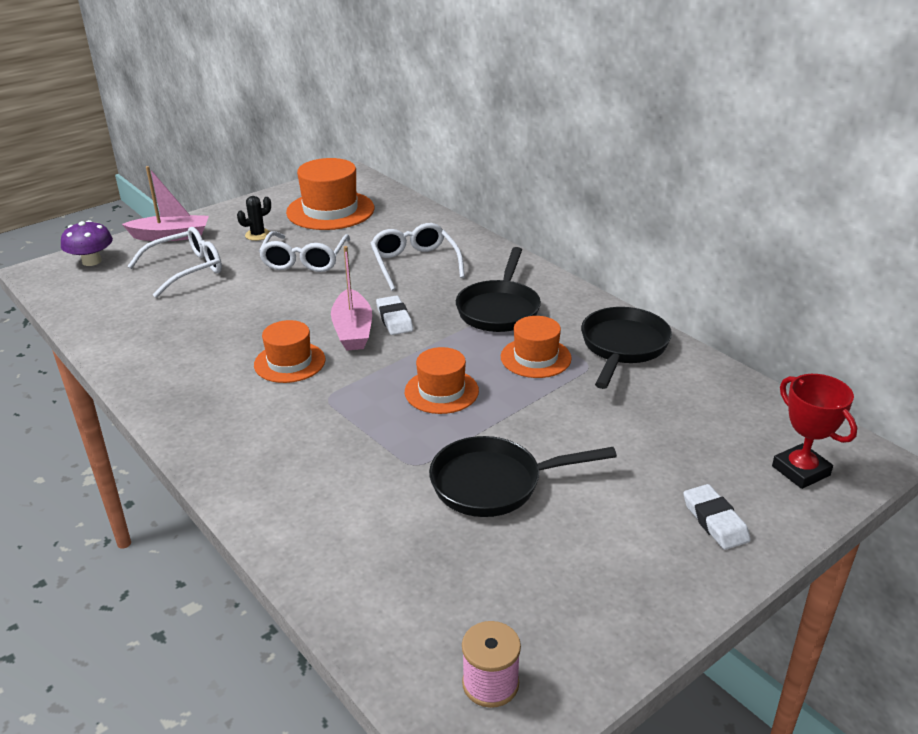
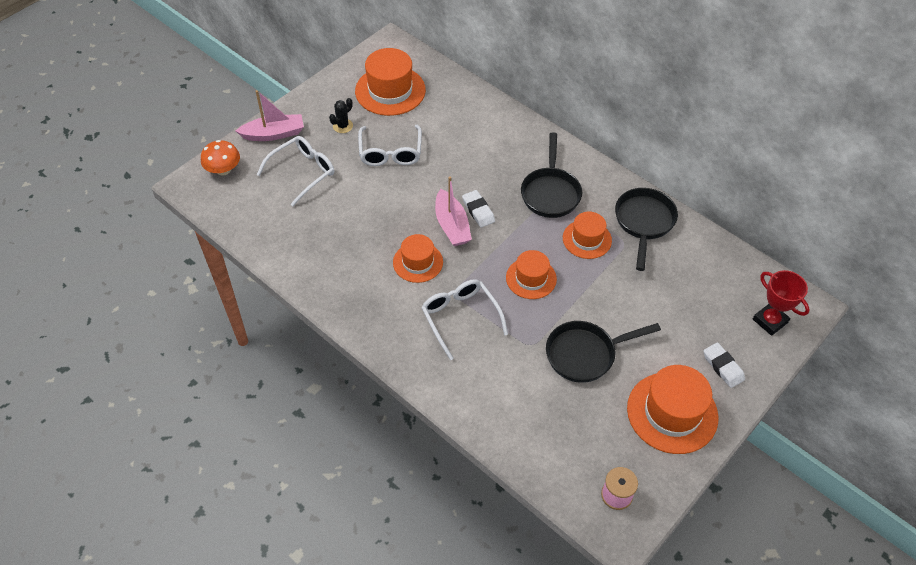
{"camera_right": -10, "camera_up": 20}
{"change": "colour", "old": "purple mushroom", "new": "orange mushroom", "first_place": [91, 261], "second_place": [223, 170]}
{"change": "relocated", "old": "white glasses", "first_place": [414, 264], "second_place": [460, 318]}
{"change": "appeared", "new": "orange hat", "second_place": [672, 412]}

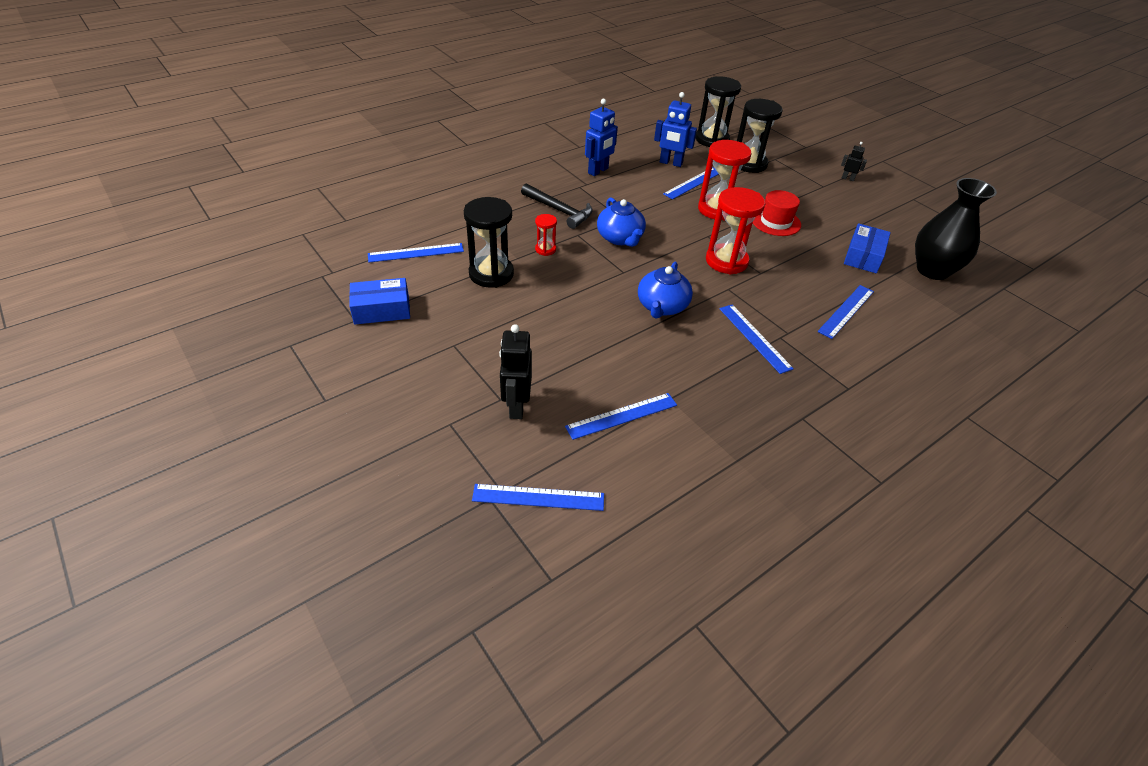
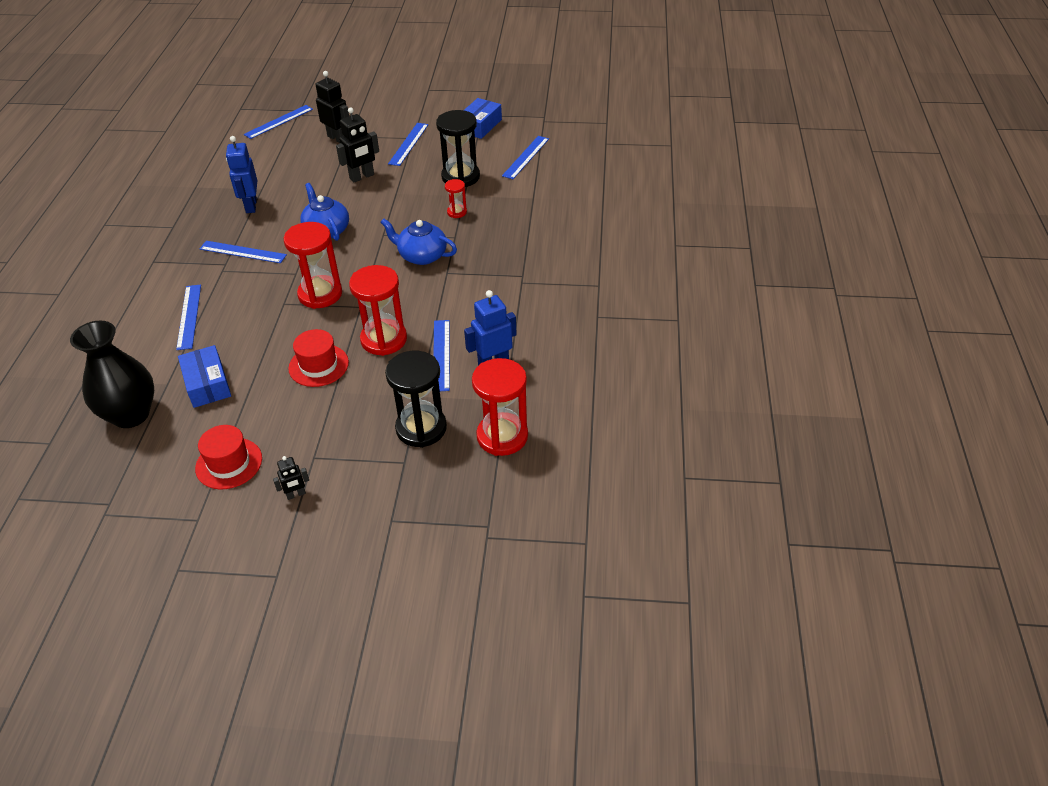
{"camera_right": 135, "camera_up": 0}
{"change": "colour", "old": "black hourglass", "new": "red hourglass", "first_place": [712, 140], "second_place": [502, 436]}
{"change": "relocated", "old": "blue robot", "first_place": [598, 171], "second_place": [251, 206]}
{"change": "missing", "old": "black hammer", "first_place": [559, 210]}
{"change": "relocated", "old": "blue ruler", "first_place": [622, 416], "second_place": [408, 144]}
{"change": "appeared", "new": "black robot", "second_place": [362, 177]}
{"change": "appeared", "new": "red hat", "second_place": [229, 463]}

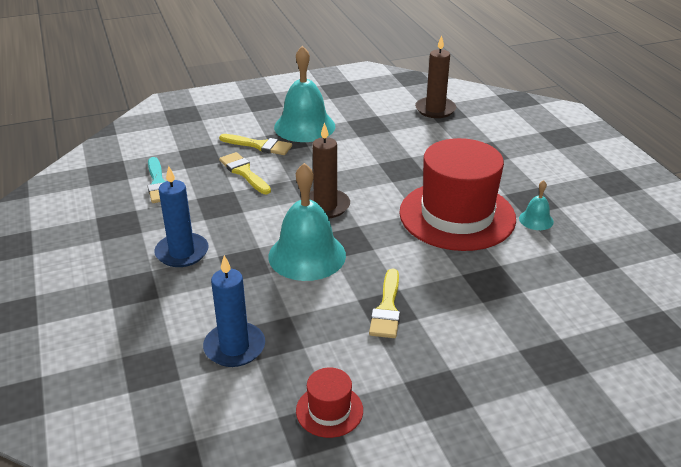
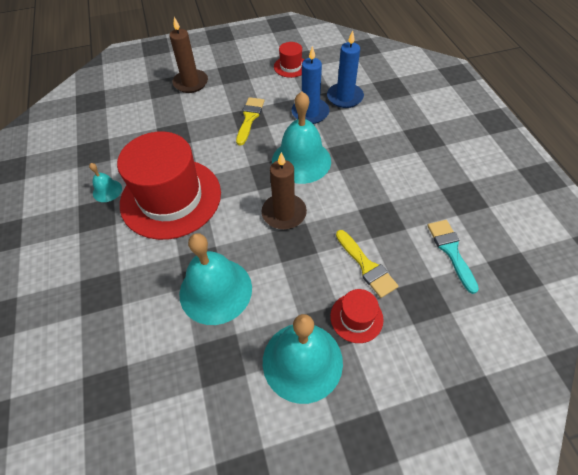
{"camera_right": -175, "camera_up": 20}
{"change": "relocated", "old": "brown candle", "first_place": [435, 109], "second_place": [191, 83]}
{"change": "exchanged", "old": "yellow brush", "new": "red hat", "first_place": [259, 145], "second_place": [356, 317]}
{"change": "relocated", "old": "blue candle", "first_place": [182, 252], "second_place": [310, 113]}
{"change": "appeared", "new": "turquoise bell", "second_place": [215, 290]}

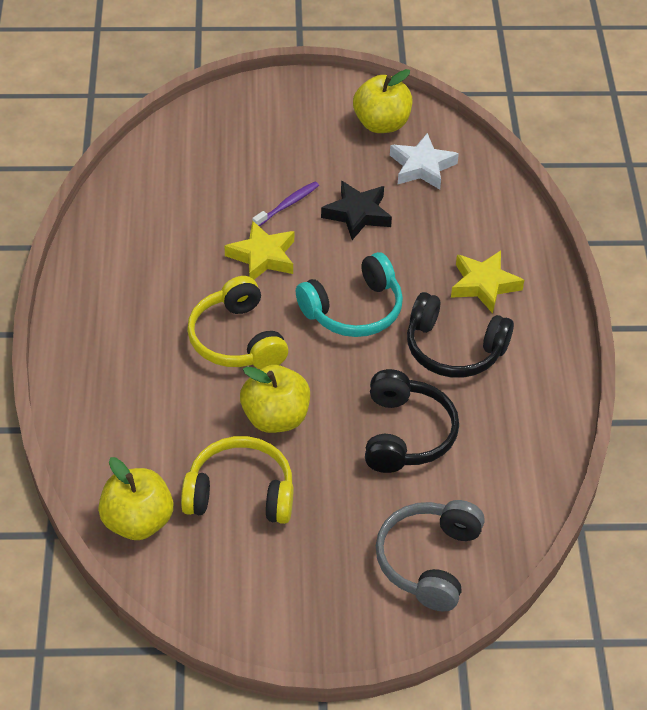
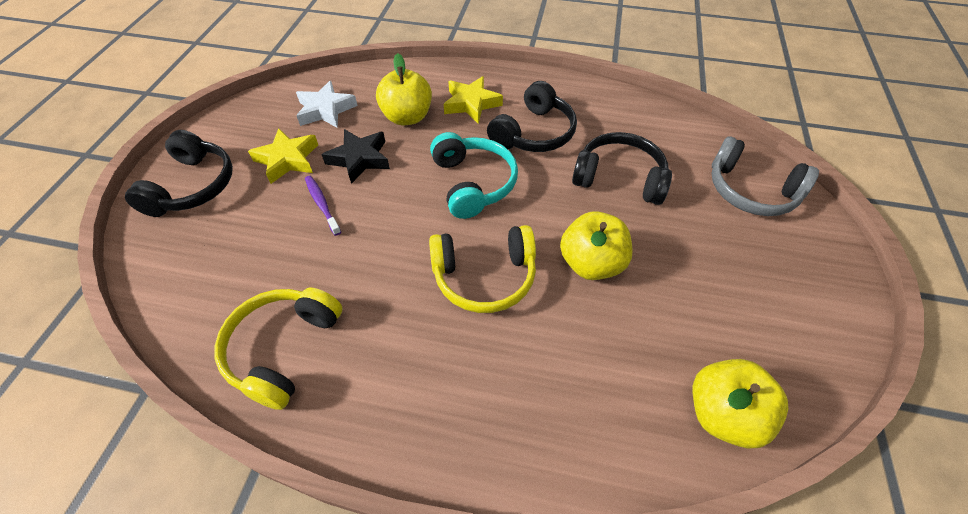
{"camera_right": -75, "camera_up": 5}
{"change": "relocated", "old": "yellow apple", "first_place": [381, 124], "second_place": [407, 117]}
{"change": "relocated", "old": "yellow star", "first_place": [263, 256], "second_place": [287, 159]}
{"change": "relocated", "old": "yellow headphones", "first_place": [240, 493], "second_place": [283, 349]}
{"change": "appeared", "new": "black headphones", "second_place": [193, 186]}

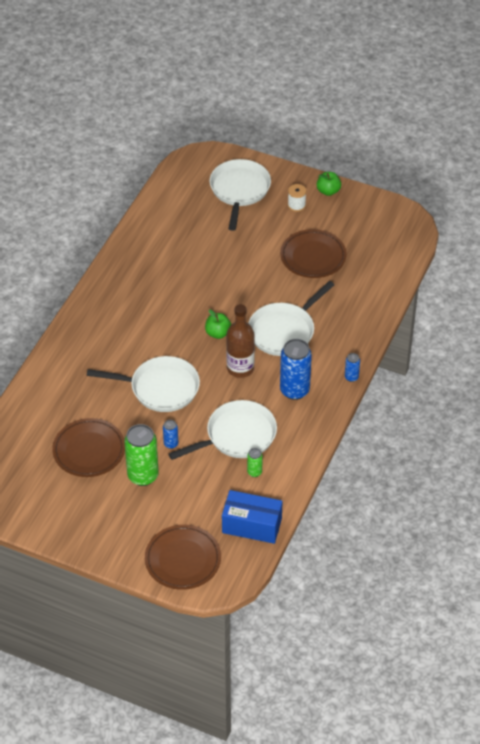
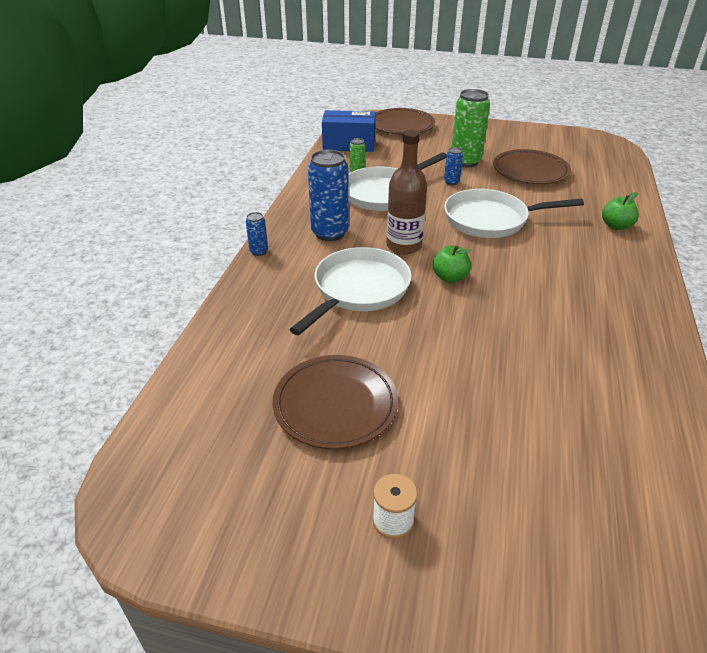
{"camera_right": 170, "camera_up": -10}
{"change": "missing", "old": "white pan", "first_place": [239, 190]}
{"change": "relocated", "old": "green apple", "first_place": [328, 191], "second_place": [616, 226]}

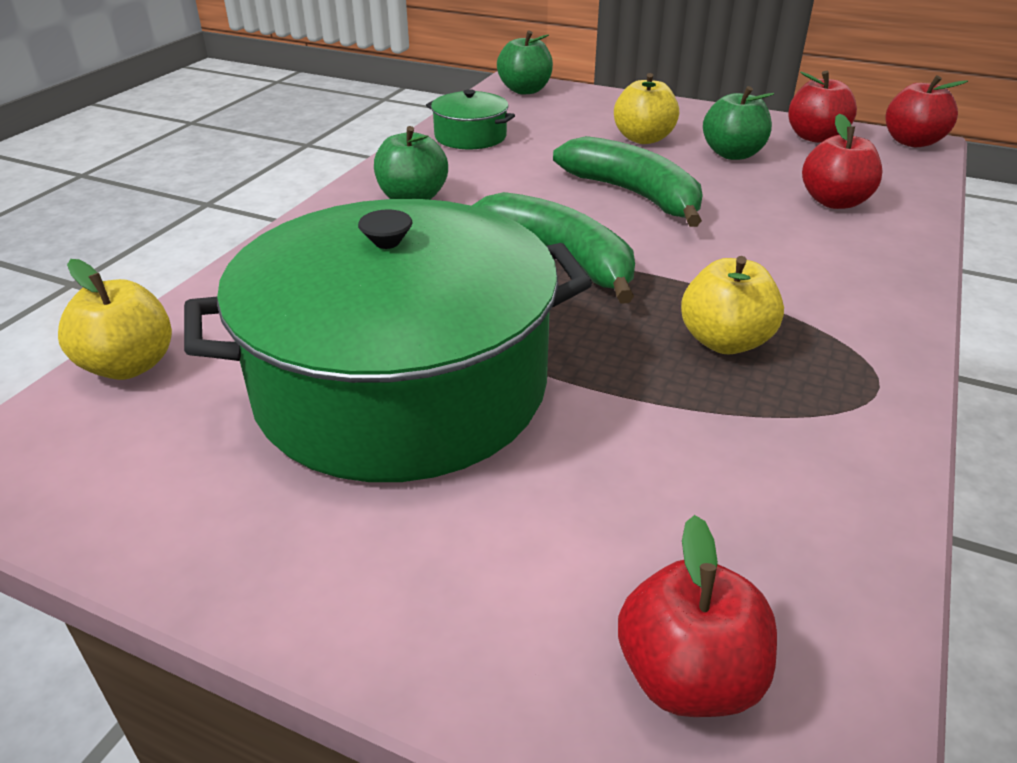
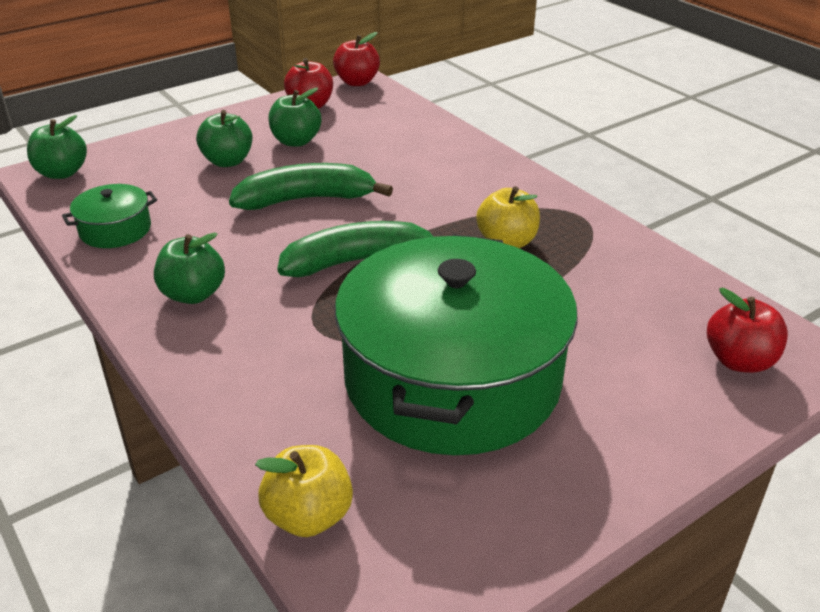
{"camera_right": -60, "camera_up": 0}
{"change": "colour", "old": "yellow apple", "new": "green apple", "first_place": [643, 139], "second_place": [227, 161]}
{"change": "missing", "old": "red apple", "first_place": [834, 202]}

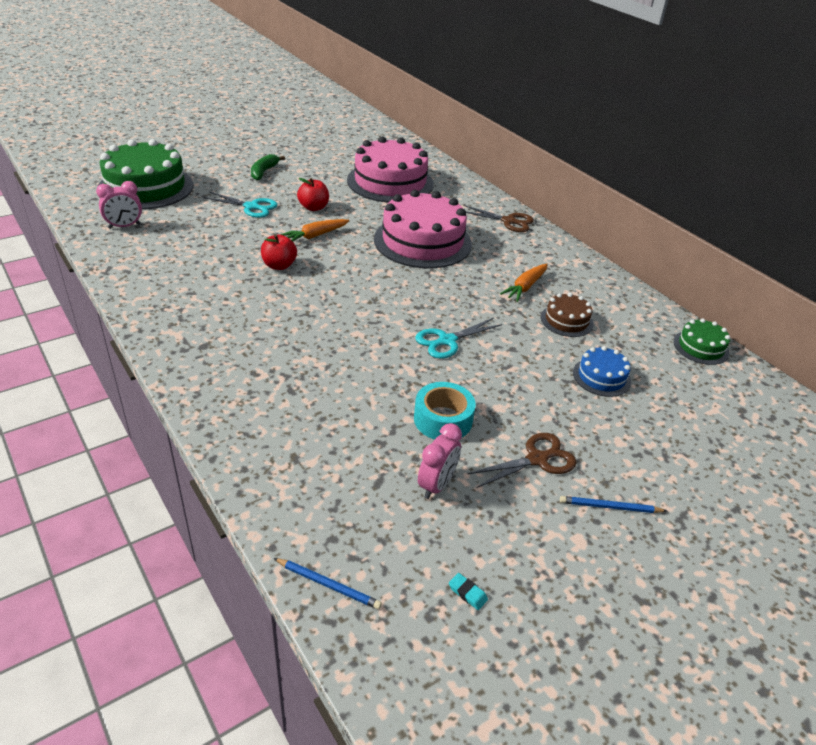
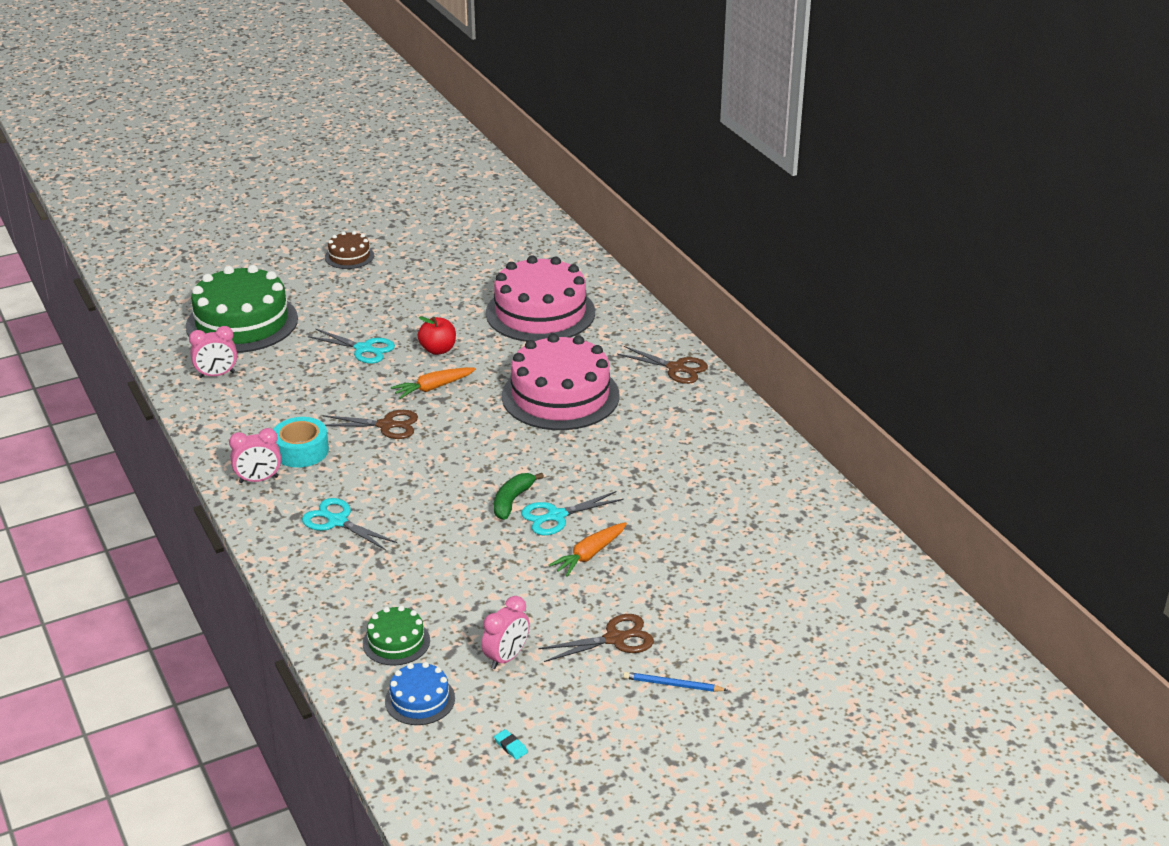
{"camera_right": 10, "camera_up": -5}
{"change": "relocated", "old": "green banana", "first_place": [264, 172], "second_place": [512, 501]}
{"change": "exchanged", "old": "red apple", "new": "brown scissors", "first_place": [279, 265], "second_place": [386, 425]}
{"change": "relocated", "old": "orange carrot", "first_place": [525, 287], "second_place": [589, 555]}
{"change": "relocated", "old": "brown cake", "first_place": [566, 320], "second_place": [349, 256]}
{"change": "relocated", "old": "green cake", "first_place": [701, 347], "second_place": [396, 642]}
{"change": "relocated", "old": "blue cake", "first_place": [601, 377], "second_place": [420, 699]}
{"change": "relocated", "old": "turquoise tape", "first_place": [443, 419], "second_place": [301, 451]}
{"change": "missing", "old": "blue pencil", "first_place": [328, 585]}
{"change": "appeared", "new": "pink clock", "second_place": [258, 479]}
{"change": "appeared", "new": "turquoise scissors", "second_place": [337, 521]}

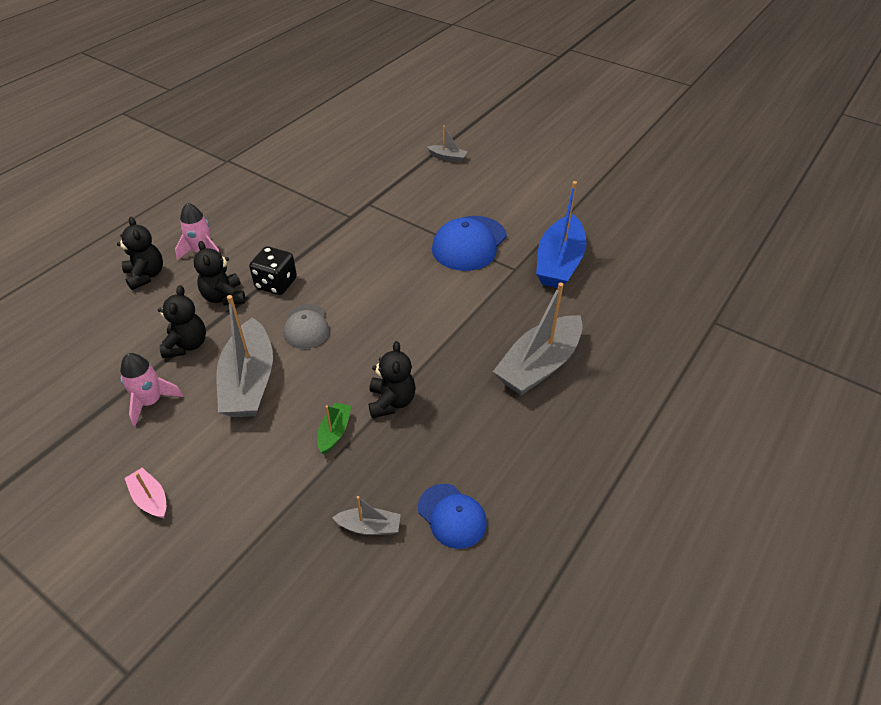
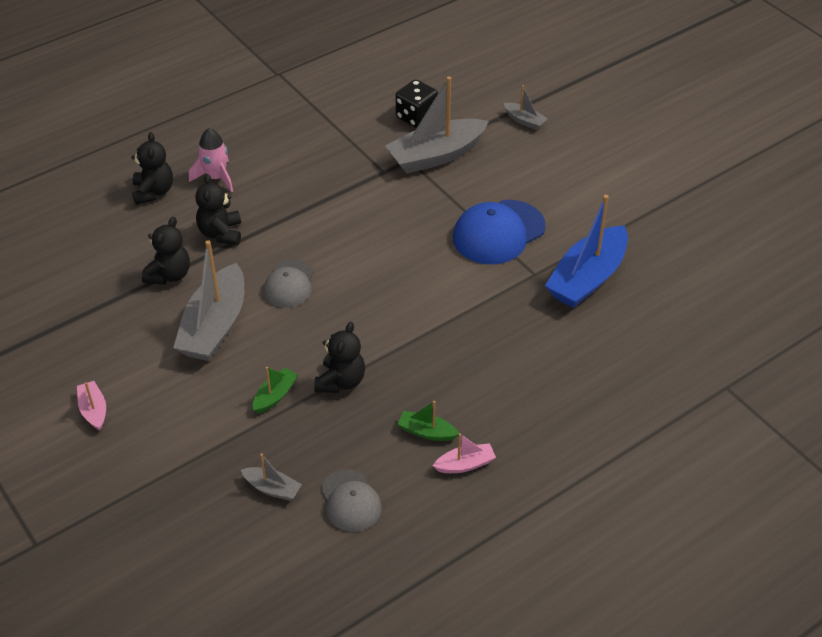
{"camera_right": 20, "camera_up": 0}
{"change": "relocated", "old": "black dice", "first_place": [276, 283], "second_place": [416, 117]}
{"change": "relocated", "old": "grey boat", "first_place": [539, 365], "second_place": [436, 156]}
{"change": "missing", "old": "pink rocket", "first_place": [151, 401]}
{"change": "colour", "old": "blue cap", "new": "grey cap", "first_place": [452, 516], "second_place": [350, 501]}
{"change": "appeared", "new": "green boat", "second_place": [427, 432]}
{"change": "appeared", "new": "pink boat", "second_place": [465, 464]}

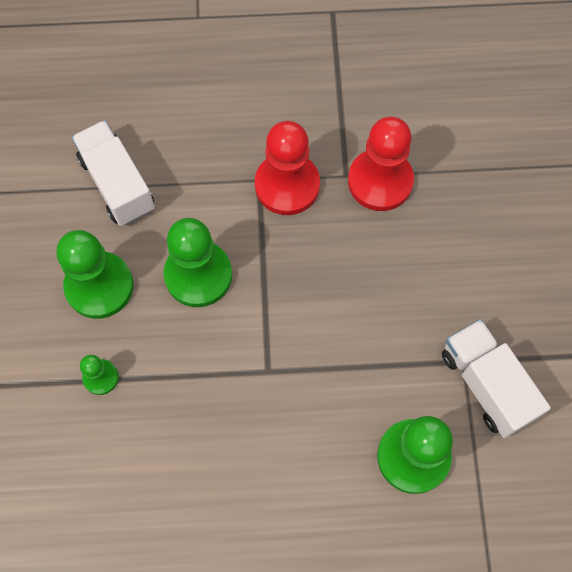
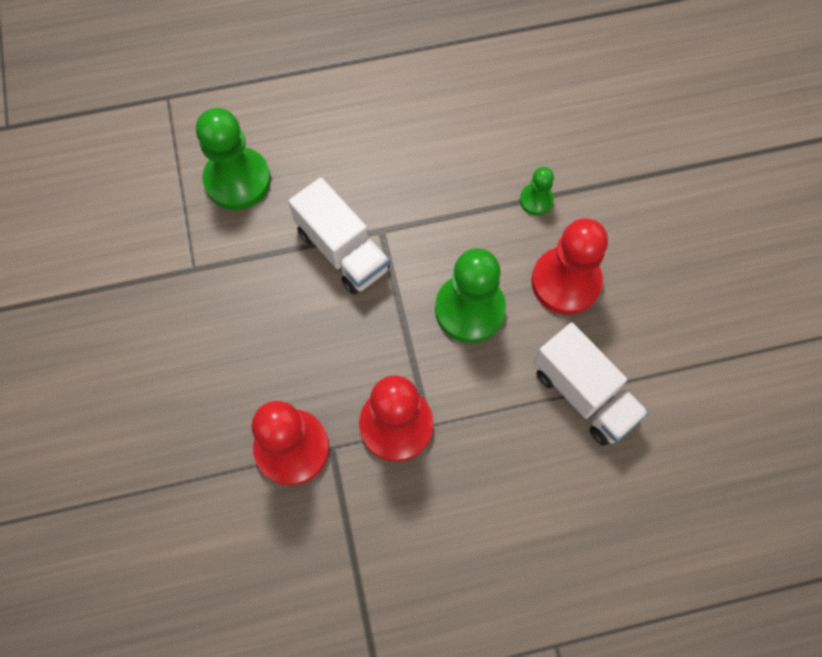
{"camera_right": 170, "camera_up": 0}
{"change": "colour", "old": "green pawn", "new": "red pawn", "first_place": [99, 286], "second_place": [565, 282]}
{"change": "relocated", "old": "white truck", "first_place": [486, 384], "second_place": [342, 250]}

